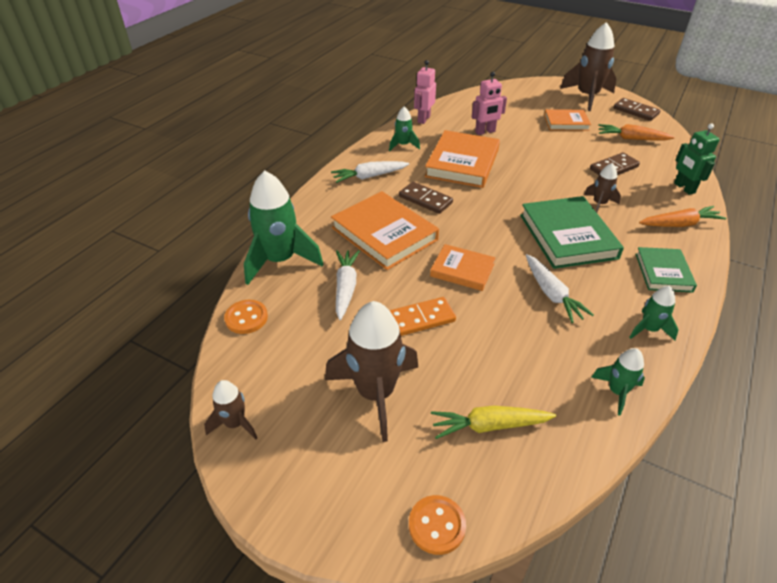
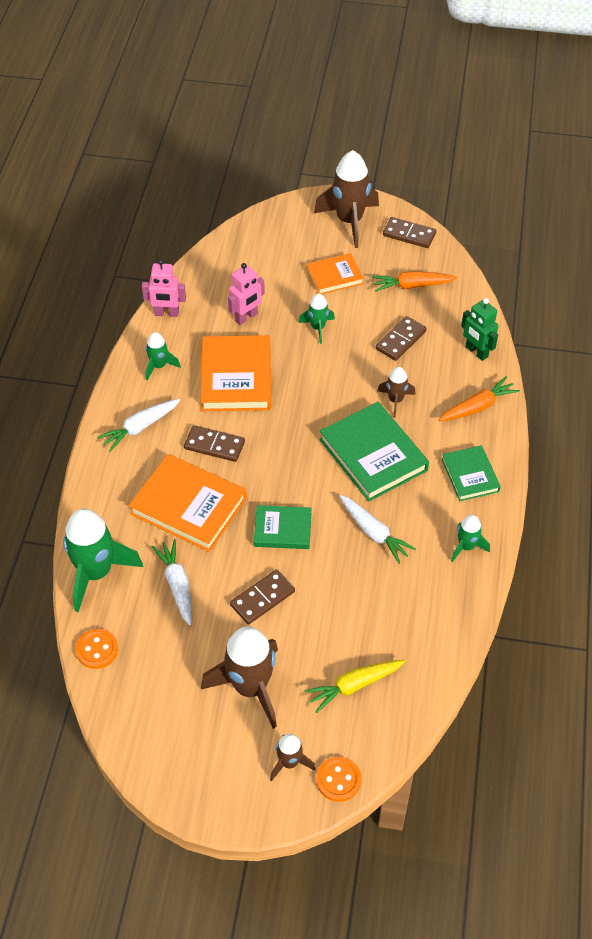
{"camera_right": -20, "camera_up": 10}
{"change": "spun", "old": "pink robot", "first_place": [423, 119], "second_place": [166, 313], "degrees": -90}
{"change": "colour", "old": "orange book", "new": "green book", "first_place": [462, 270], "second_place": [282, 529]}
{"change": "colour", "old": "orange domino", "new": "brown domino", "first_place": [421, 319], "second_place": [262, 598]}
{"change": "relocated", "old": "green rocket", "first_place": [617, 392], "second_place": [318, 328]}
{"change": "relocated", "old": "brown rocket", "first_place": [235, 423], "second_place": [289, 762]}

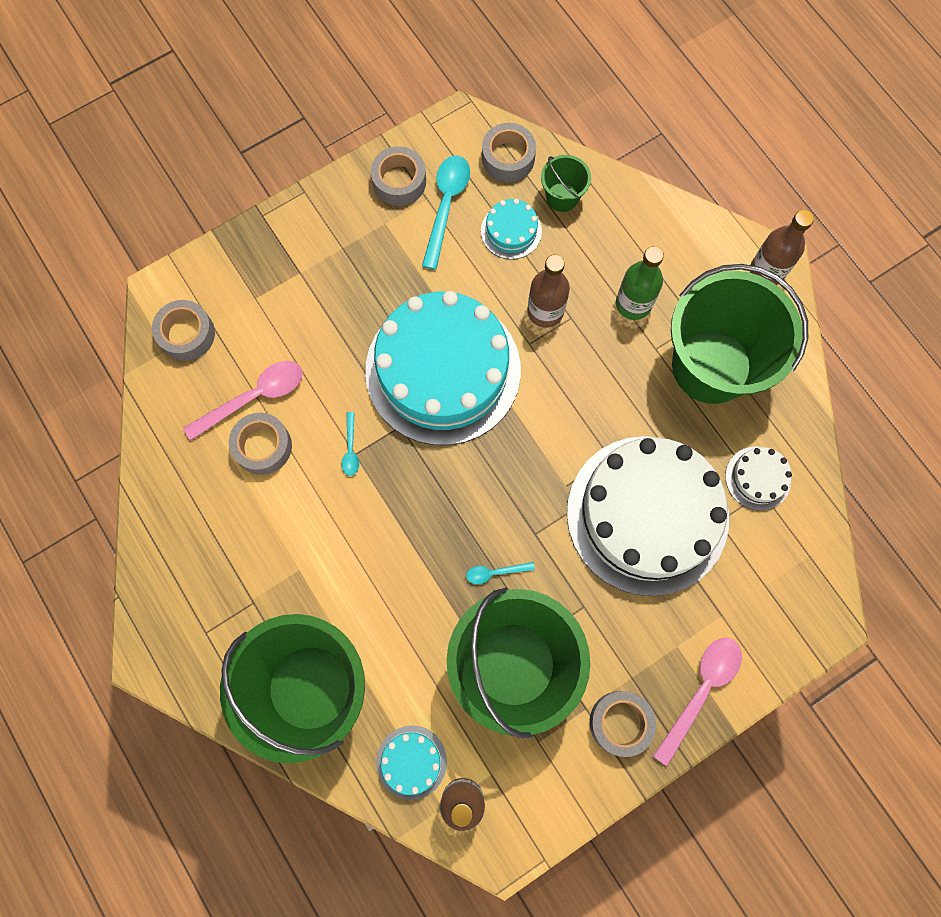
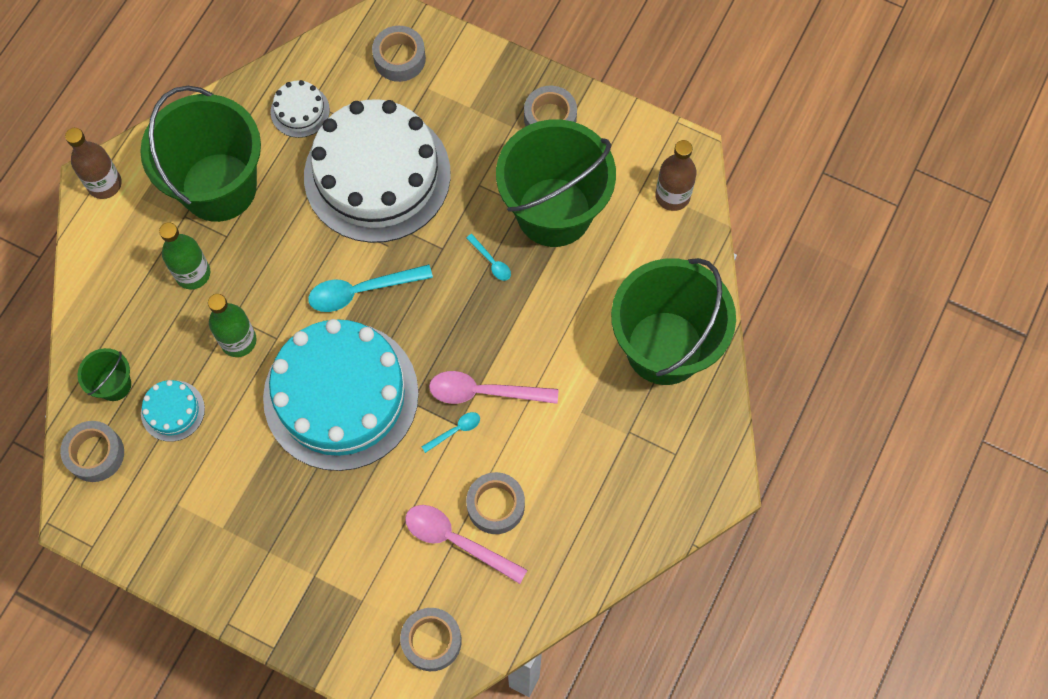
{"camera_right": -120, "camera_up": -5}
{"change": "relocated", "old": "grey tape", "first_place": [399, 181], "second_place": [399, 58]}
{"change": "relocated", "old": "turquoise spoon", "first_place": [446, 206], "second_place": [361, 291]}
{"change": "colour", "old": "brown bottle", "new": "green bottle", "first_place": [545, 311], "second_place": [238, 341]}
{"change": "relocated", "old": "pink spoon", "first_place": [701, 691], "second_place": [484, 392]}
{"change": "missing", "old": "turquoise cake", "first_place": [411, 762]}

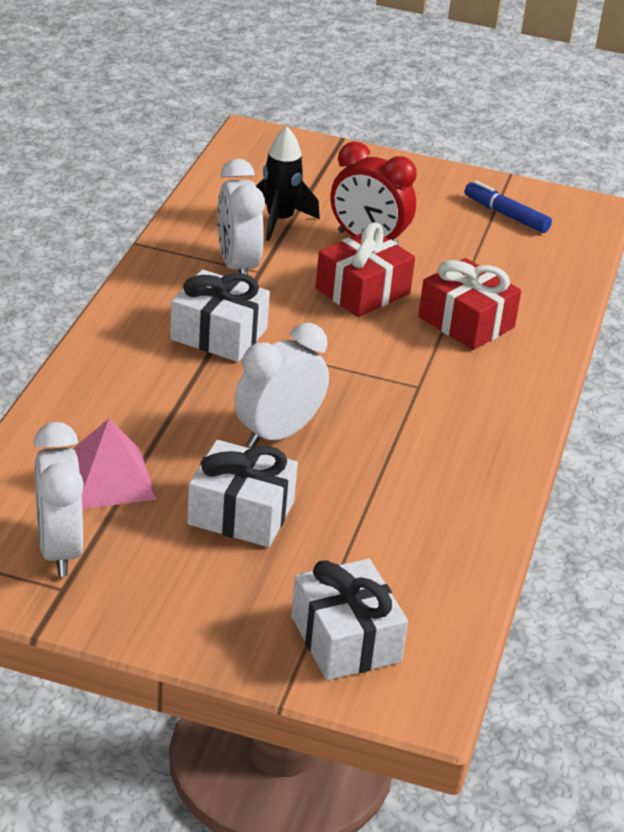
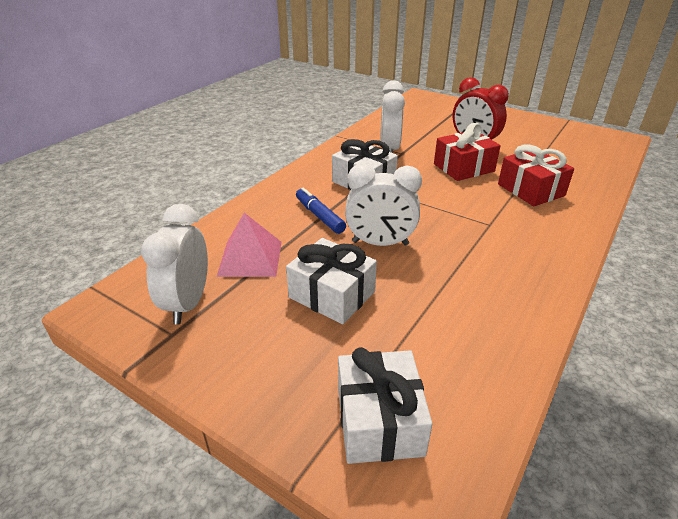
{"camera_right": 20, "camera_up": 0}
{"change": "missing", "old": "black rocket", "first_place": [280, 220]}
{"change": "relocated", "old": "blue marker", "first_place": [506, 215], "second_place": [319, 216]}
{"change": "spun", "old": "white clock", "first_place": [278, 434], "second_place": [380, 243], "degrees": -150}

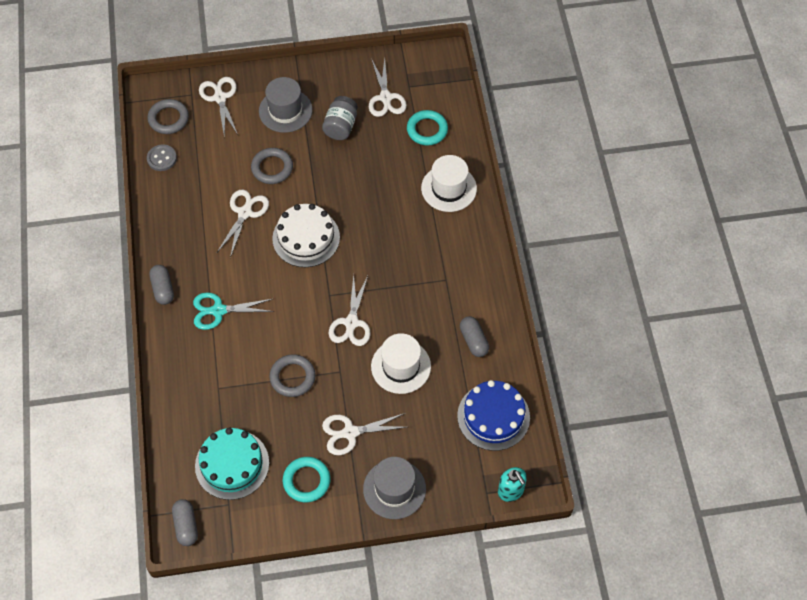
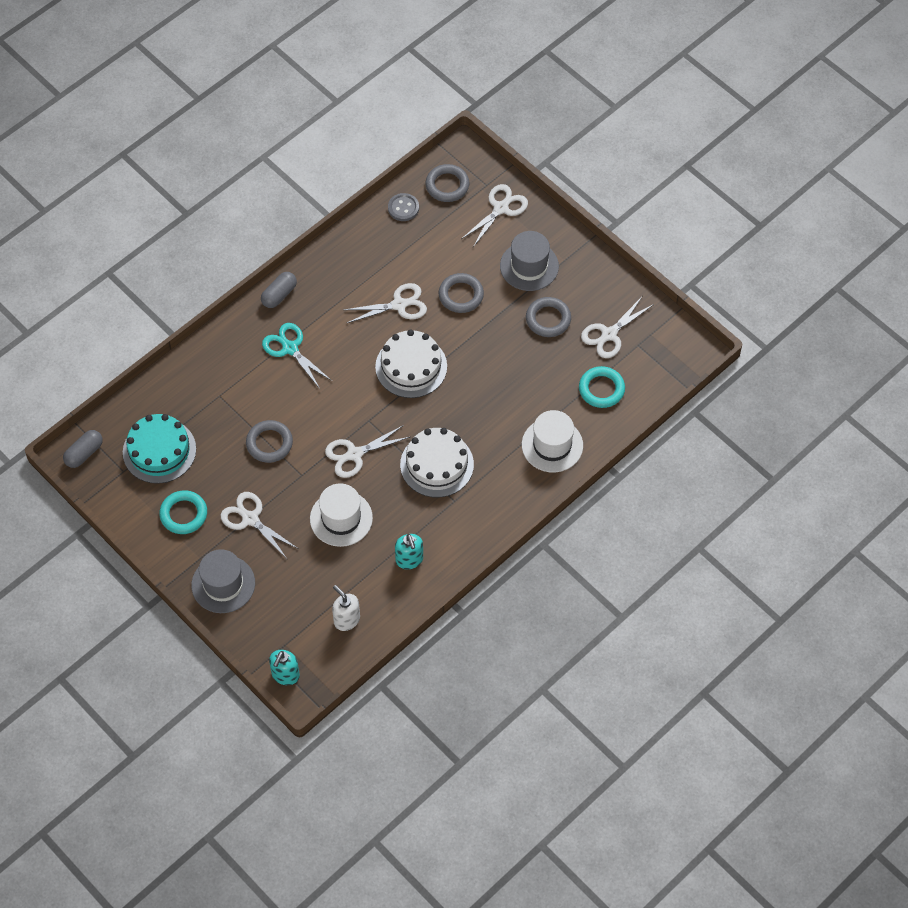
{"camera_right": 55, "camera_up": 0}
{"change": "exchanged", "old": "grey jar", "new": "grey ring", "first_place": [341, 126], "second_place": [548, 319]}
{"change": "exchanged", "old": "grey capsule", "new": "turquoise soap dispenser", "first_place": [473, 341], "second_place": [409, 560]}
{"change": "exchanged", "old": "blue cake", "new": "white soap dispenser", "first_place": [493, 416], "second_place": [346, 619]}
{"change": "appeared", "new": "white cake", "second_place": [437, 464]}

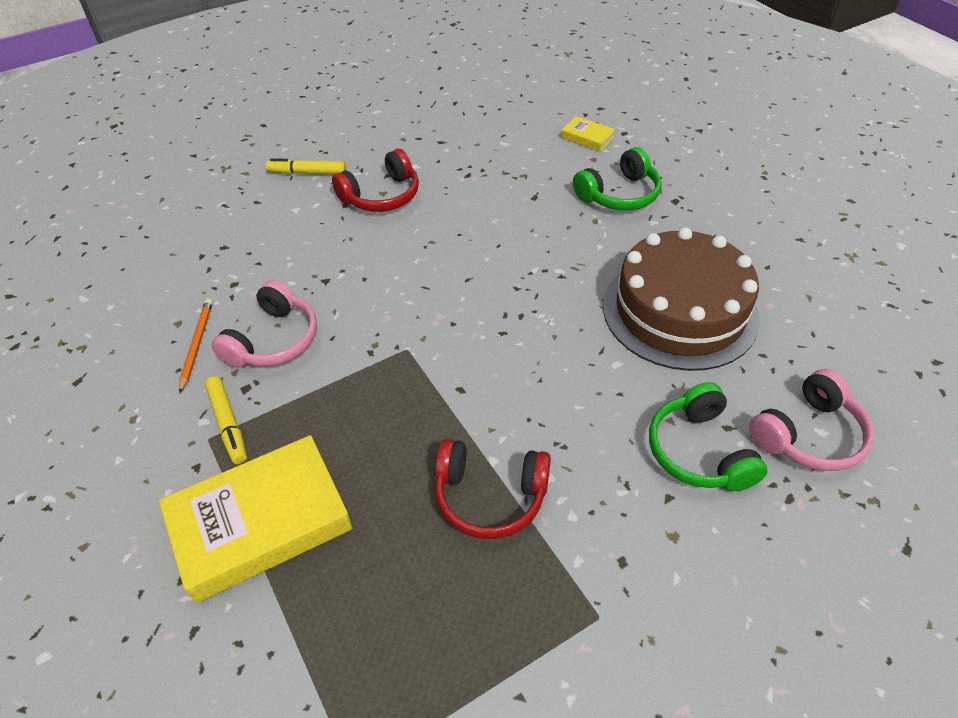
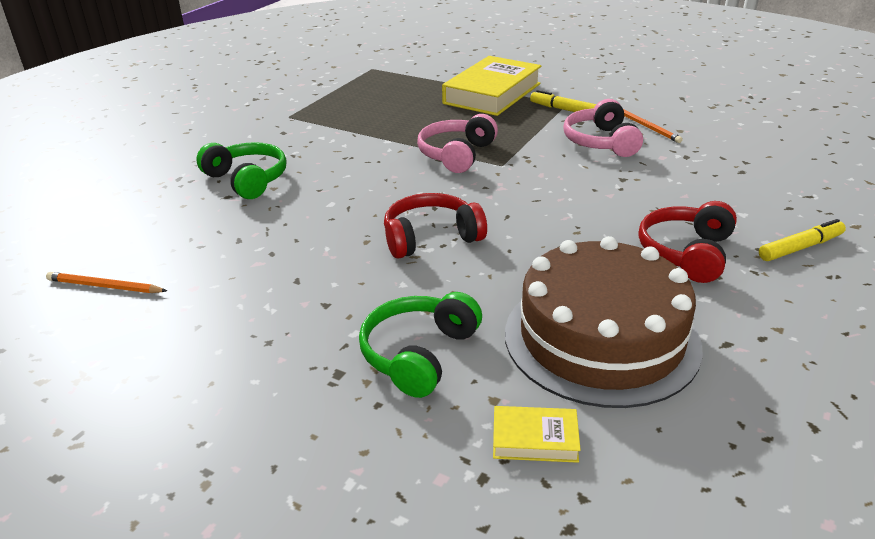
{"camera_right": 150, "camera_up": -15}
{"change": "relocated", "old": "brown cake", "first_place": [679, 311], "second_place": [601, 338]}
{"change": "relocated", "old": "pink headphones", "first_place": [808, 435], "second_place": [457, 154]}
{"change": "relocated", "old": "red headphones", "first_place": [490, 496], "second_place": [431, 238]}
{"change": "appeared", "new": "orange pencil", "second_place": [104, 286]}

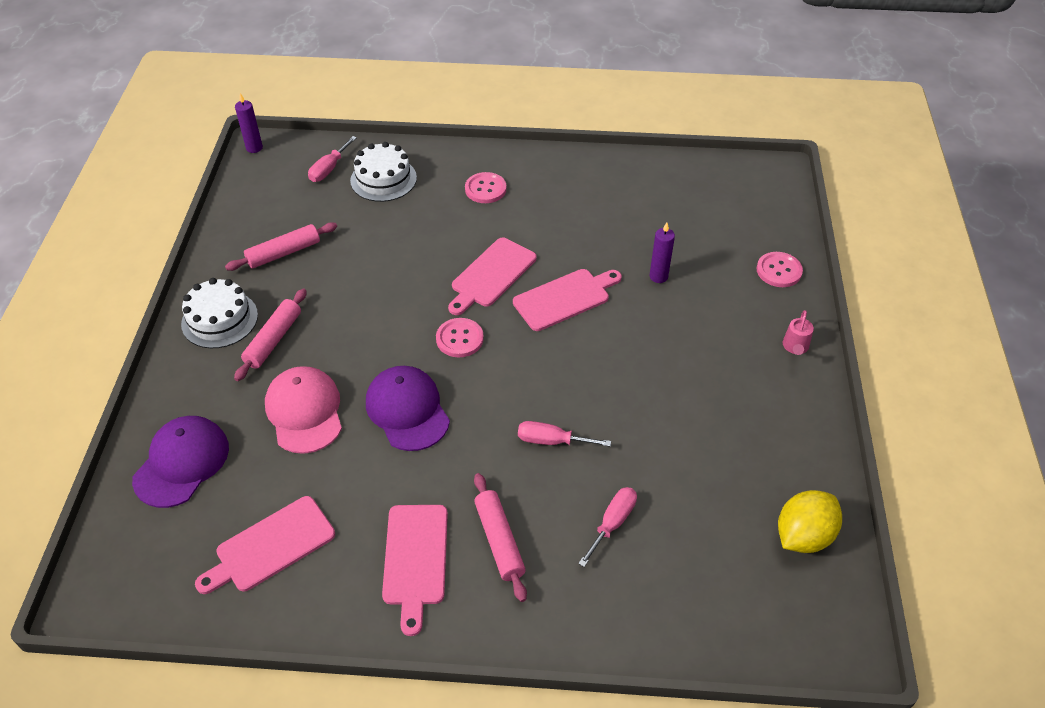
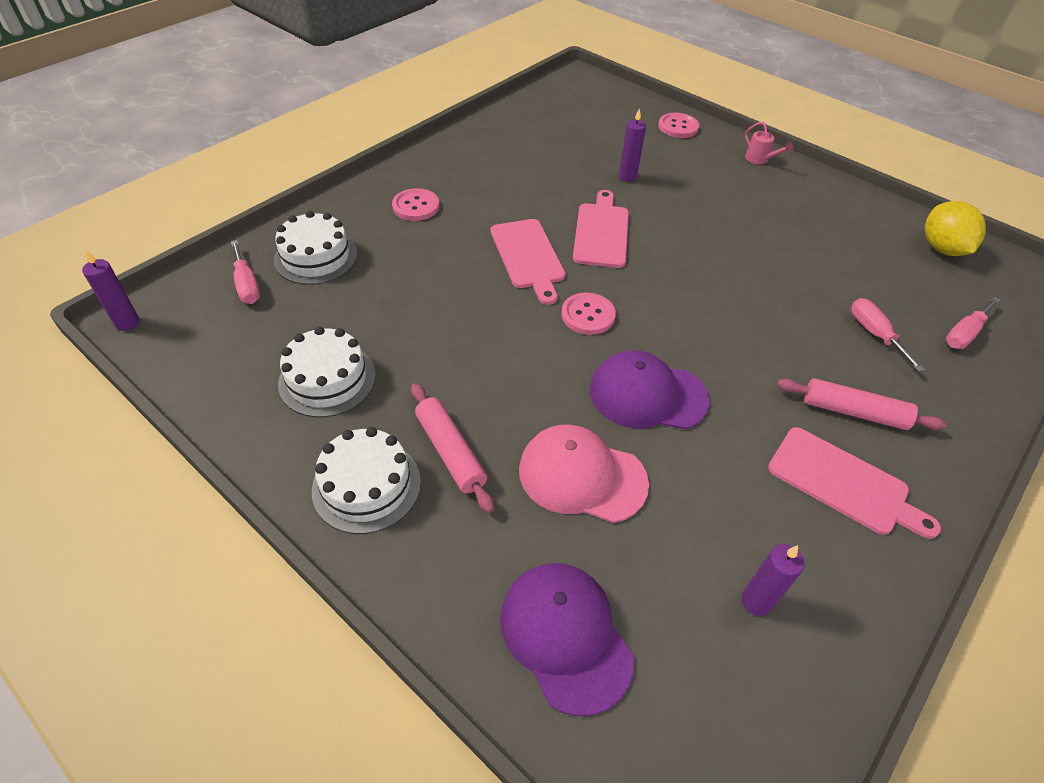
{"camera_right": -55, "camera_up": 0}
{"change": "exchanged", "old": "pink rolling pin", "new": "white cake", "first_place": [284, 253], "second_place": [327, 379]}
{"change": "relocated", "old": "pink screwdriver", "first_place": [552, 441], "second_place": [964, 334]}
{"change": "exchanged", "old": "pink cutting board", "new": "purple candle", "first_place": [271, 546], "second_place": [756, 601]}

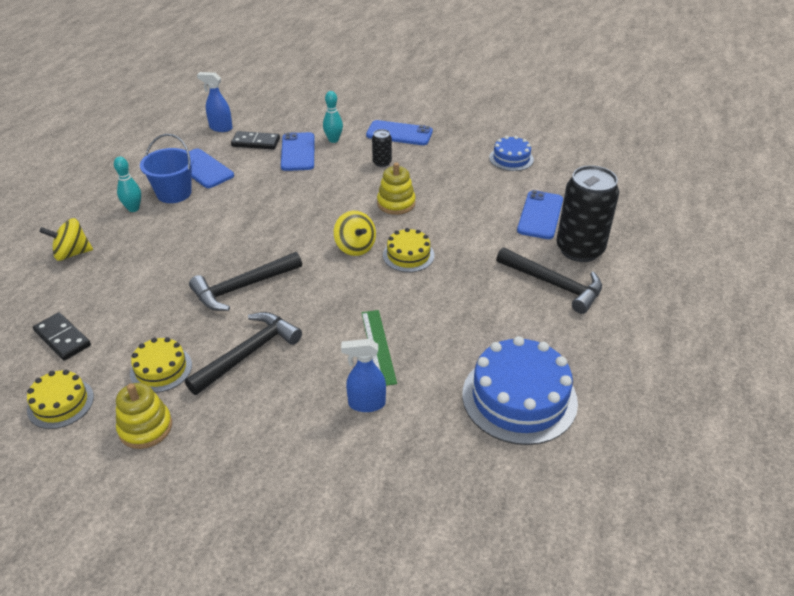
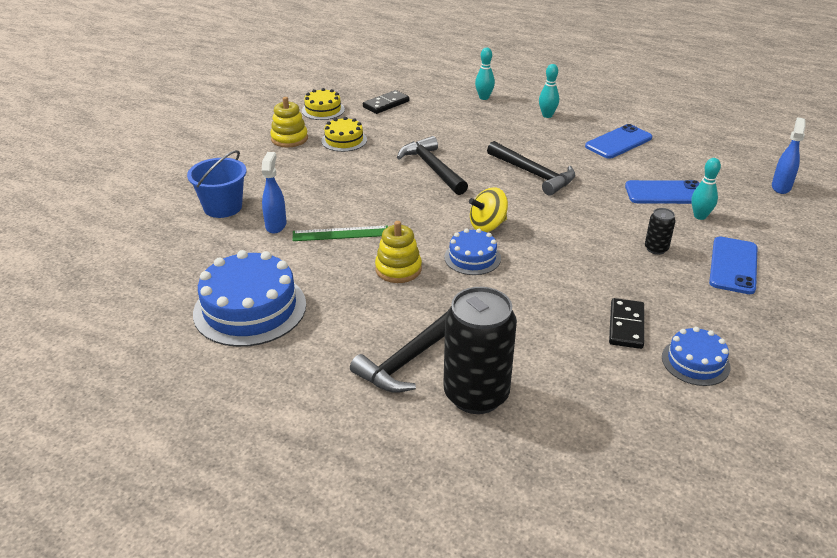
{"camera_right": 95, "camera_up": -5}
{"change": "relocated", "old": "blue spray bottle", "first_place": [220, 128], "second_place": [781, 187]}
{"change": "relocated", "old": "black domino", "first_place": [255, 142], "second_place": [626, 326]}
{"change": "relocated", "old": "blue bucket", "first_place": [174, 193], "second_place": [223, 207]}
{"change": "relocated", "old": "yellow stacking toy", "first_place": [396, 203], "second_place": [398, 269]}
{"change": "missing", "old": "blue phone", "first_place": [540, 215]}
{"change": "exchanged", "old": "yellow spinning top", "new": "turquoise bowling pin", "first_place": [72, 253], "second_place": [484, 97]}
{"change": "colour", "old": "yellow cake", "new": "blue cake", "first_place": [408, 255], "second_place": [472, 258]}
{"change": "relocated", "old": "black hammer", "first_place": [248, 353], "second_place": [533, 174]}

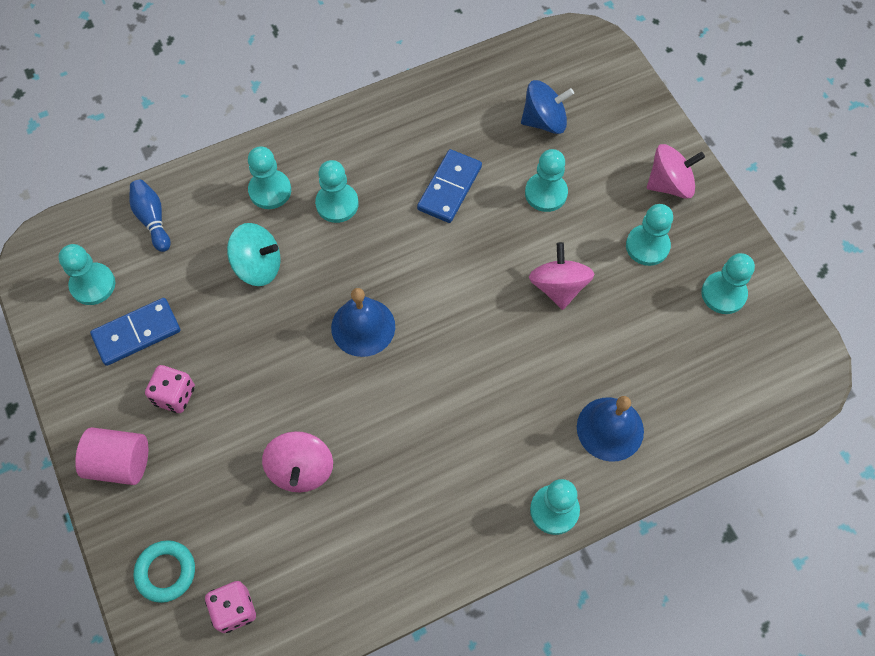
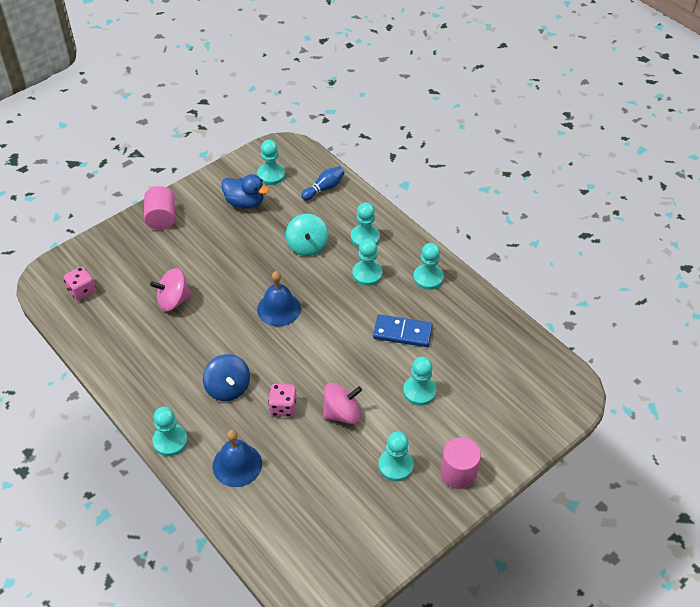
{"camera_right": 75, "camera_up": -15}
{"change": "relocated", "old": "blue spinning top", "first_place": [544, 121], "second_place": [228, 388]}
{"change": "exchanged", "old": "pink spinning top", "new": "pink cylinder", "first_place": [669, 184], "second_place": [458, 473]}
{"change": "relocated", "old": "turquoise pawn", "first_place": [723, 294], "second_place": [428, 278]}
{"change": "exchanged", "old": "blue domino", "new": "blue duck", "first_place": [137, 333], "second_place": [245, 202]}
{"change": "relocated", "old": "pink dice", "first_place": [174, 395], "second_place": [283, 407]}
{"change": "missing", "old": "turquoise ring", "first_place": [166, 572]}

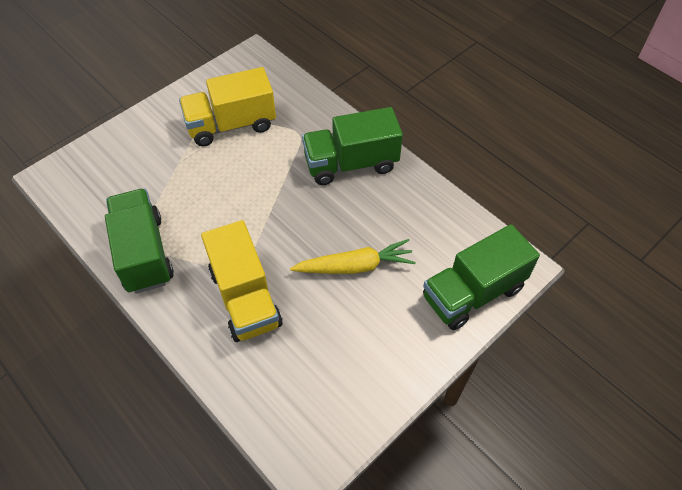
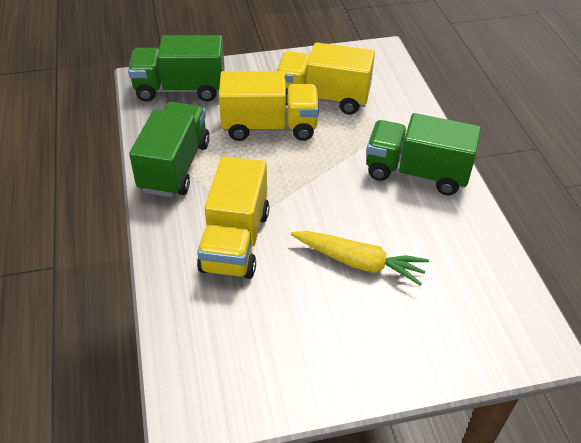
{"camera_right": 30, "camera_up": -10}
{"change": "relocated", "old": "green truck", "first_place": [473, 293], "second_place": [180, 89]}
{"change": "appeared", "new": "yellow truck", "second_place": [269, 127]}

